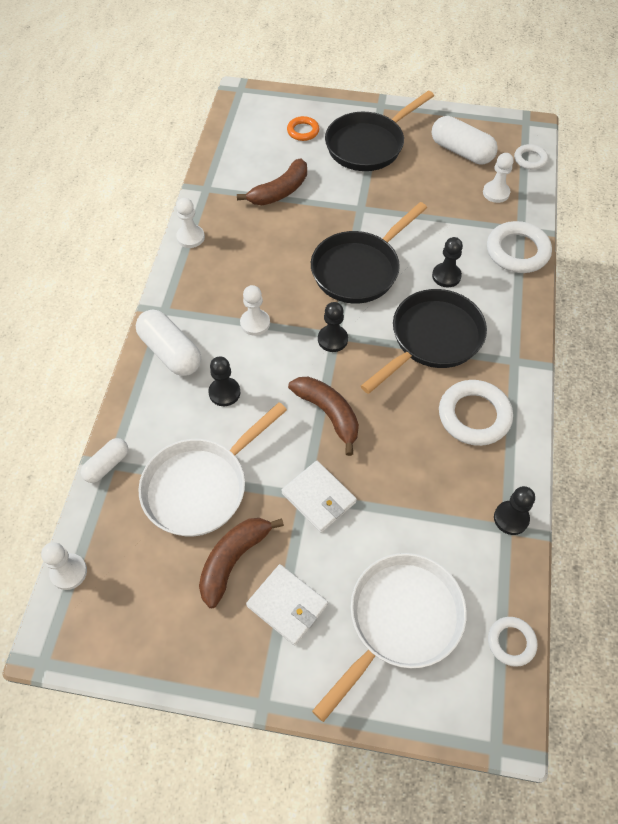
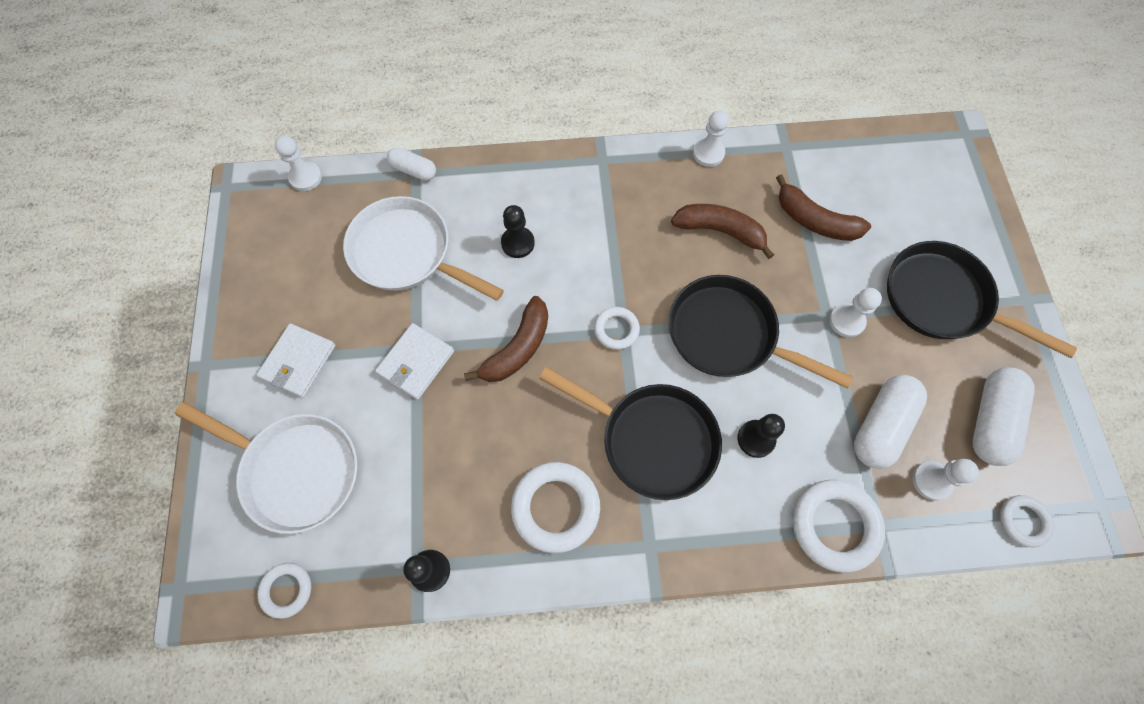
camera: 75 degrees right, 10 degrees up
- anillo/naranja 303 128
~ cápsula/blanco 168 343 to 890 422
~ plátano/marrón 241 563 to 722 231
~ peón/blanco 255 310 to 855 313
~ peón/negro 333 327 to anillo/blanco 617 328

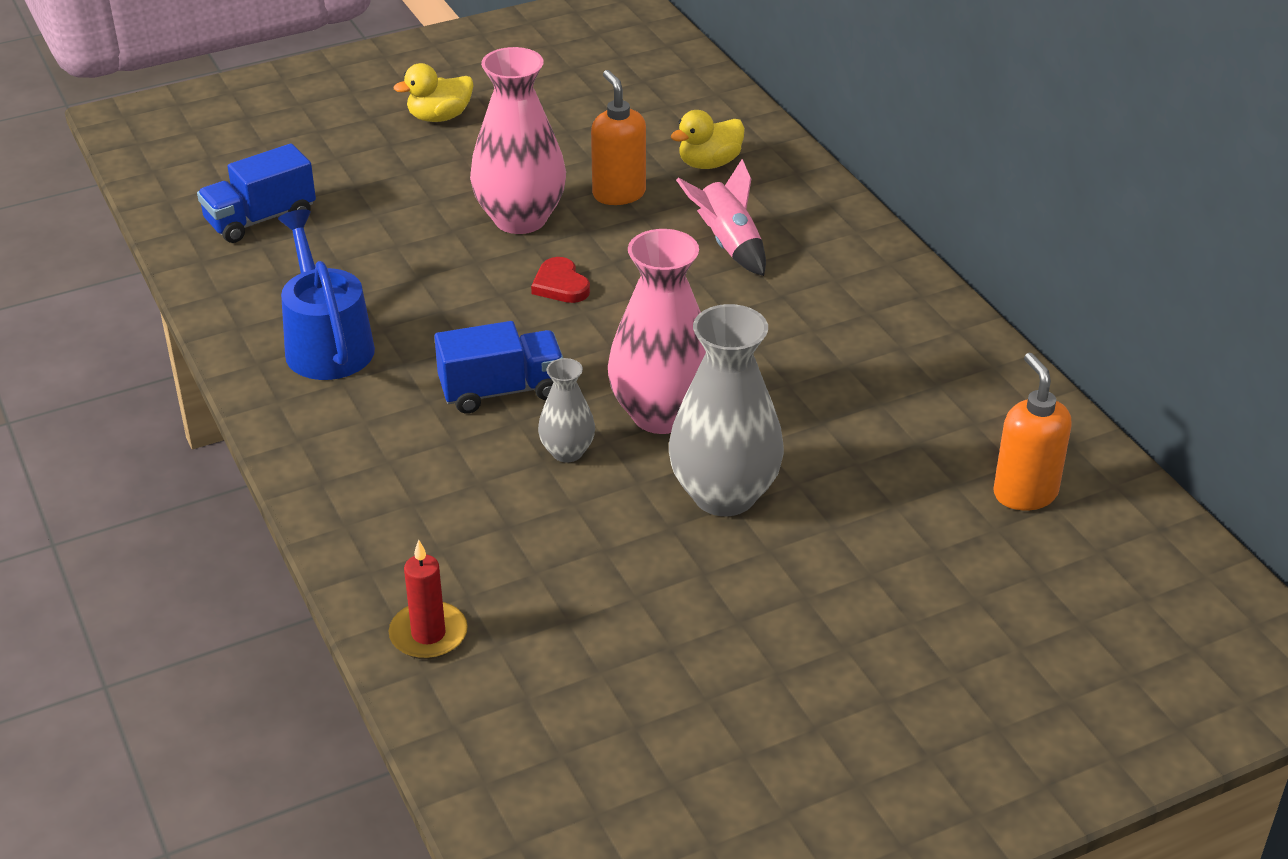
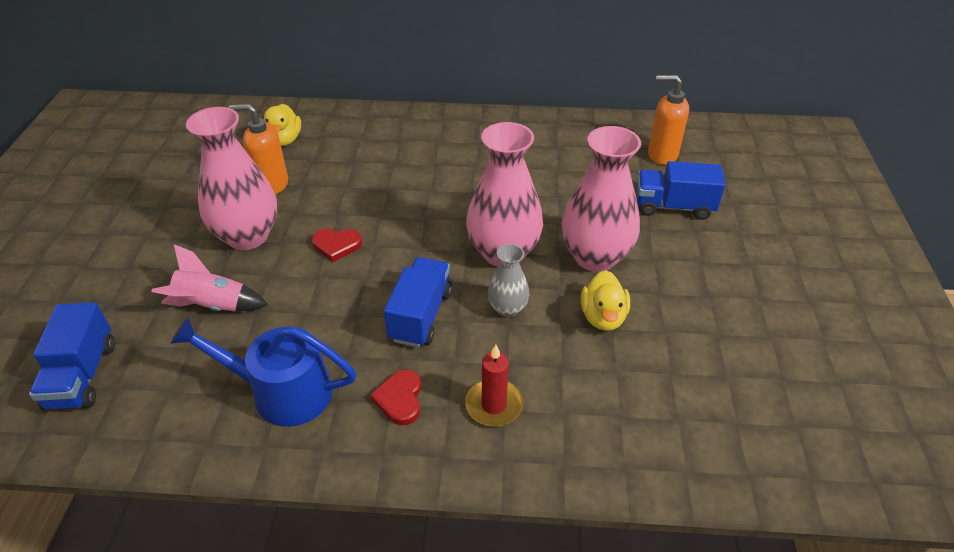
camera: 60 degrees left, 5 degrees up
+ corazón/rojo 395 397
+ camión/azul 681 190
~ vela/rojo 428 599 to 494 386
~ pato/amarillo 434 92 to 605 300
~ cohete/rosa 721 217 to 209 278
~ florero/gris 726 410 to florero/rosa 601 199

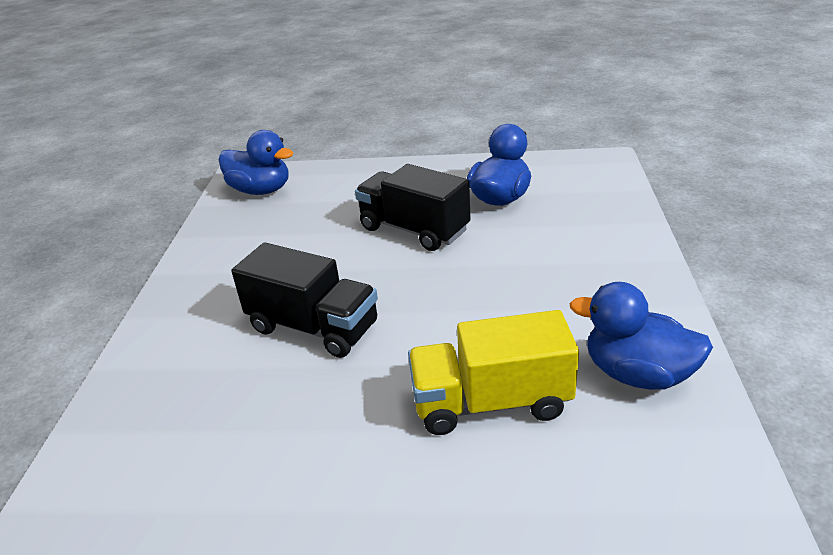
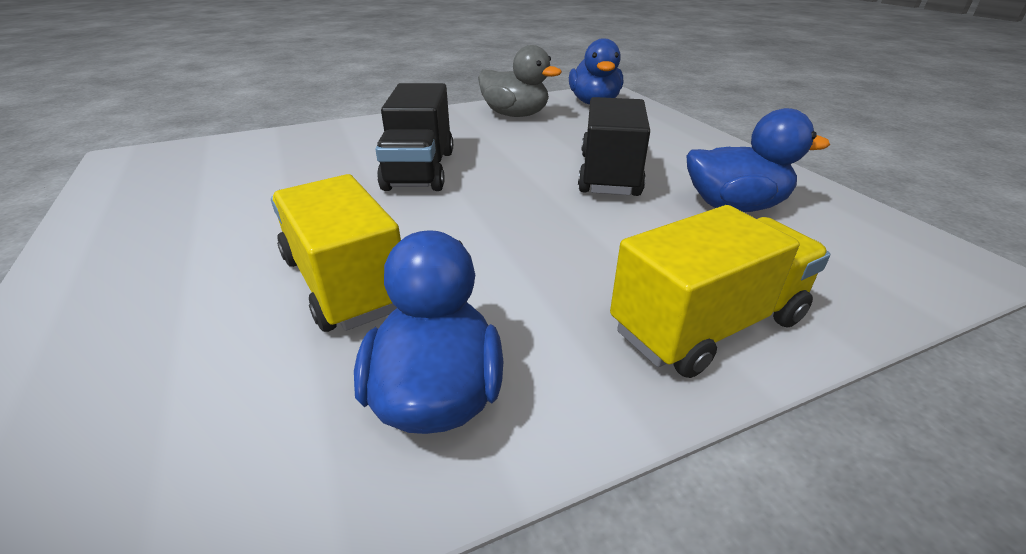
camera: 60 degrees right, 0 degrees up
+ pato/gris 520 81
+ camión/amarillo 720 291

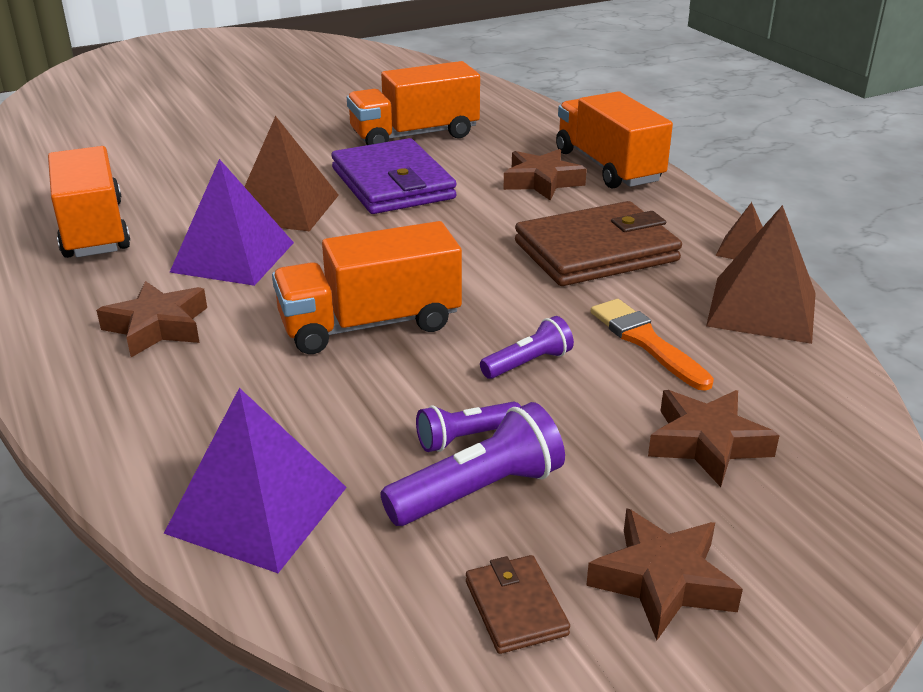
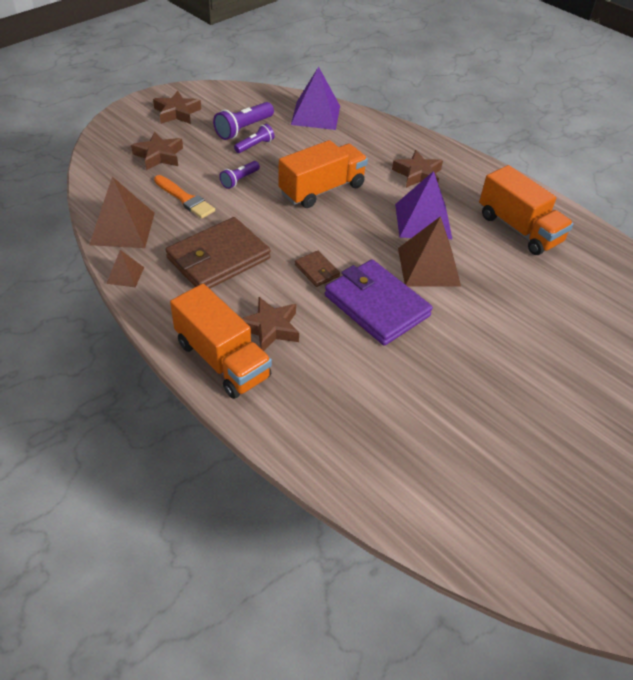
camera: 160 degrees right, 15 degrees up
- camión/naranja 413 103
~ cartera/marrón 518 604 to 317 269

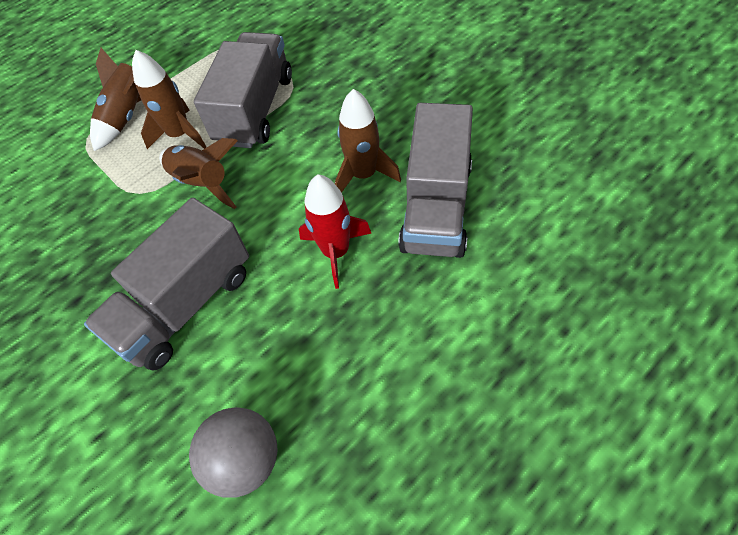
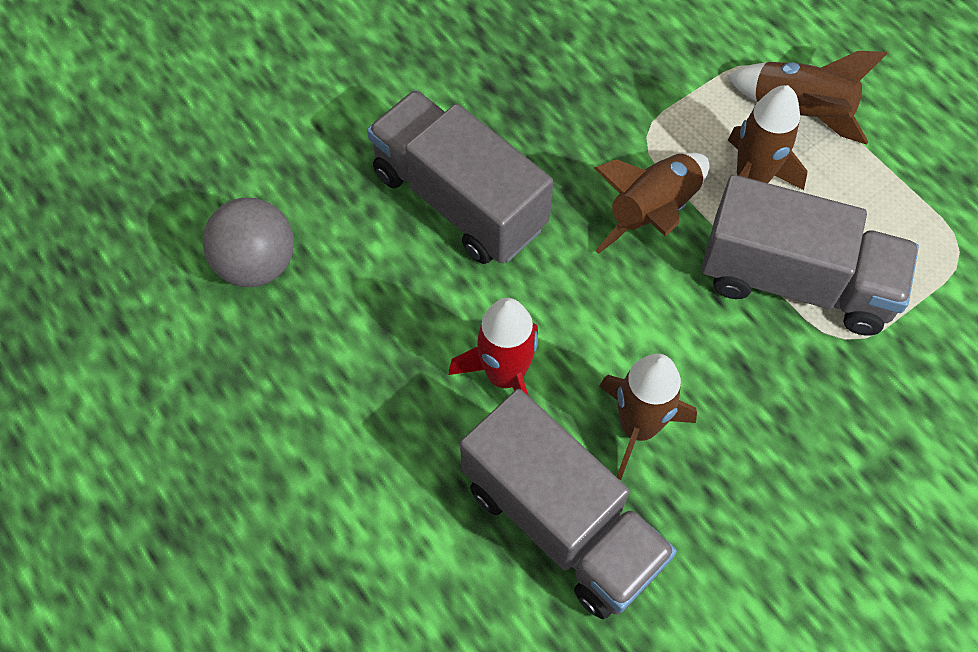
camera: 90 degrees right, 5 degrees up
~ camión/gris 435 180 = 568 504 150 degrees counterclockwise

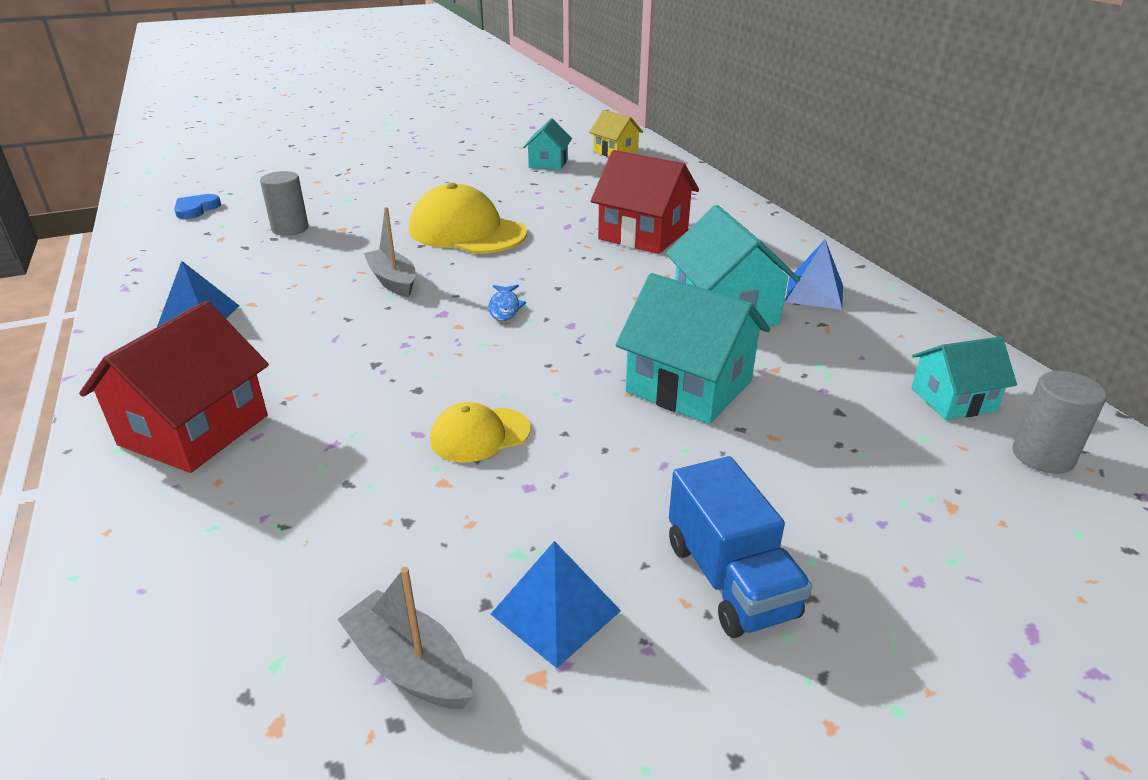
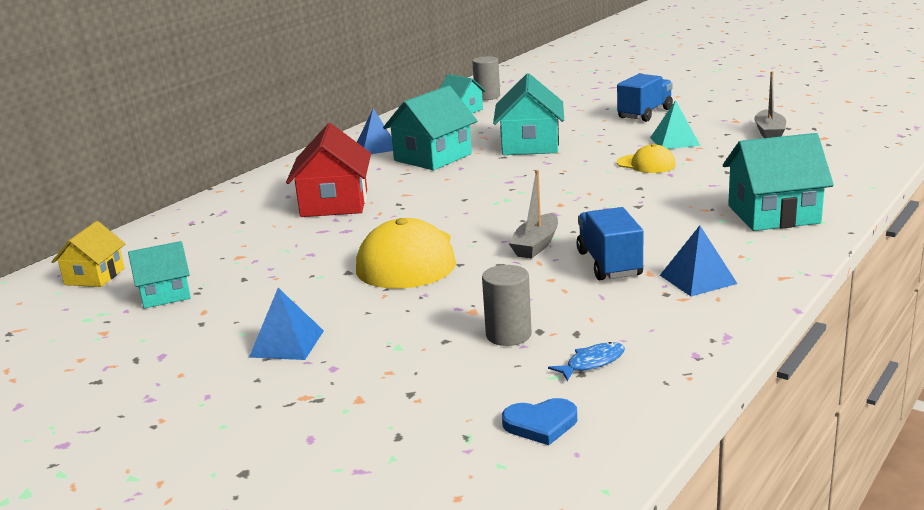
camera: 120 degrees left, 10 degrees down
+ camión/azul 609 243
+ pirámide/turquesa 675 124
~ pez/azul 507 303 to 586 361
~ pirámide/azul 556 604 to 286 324
~ casa/rojo 174 387 to casa/turquesa 778 182

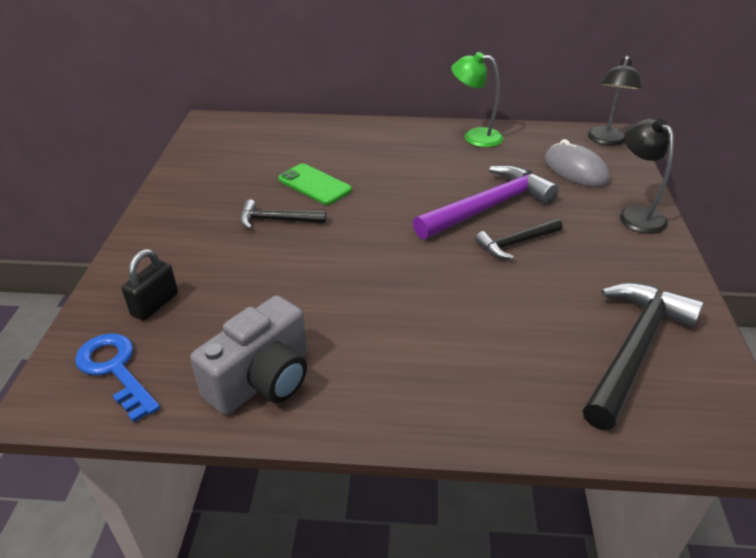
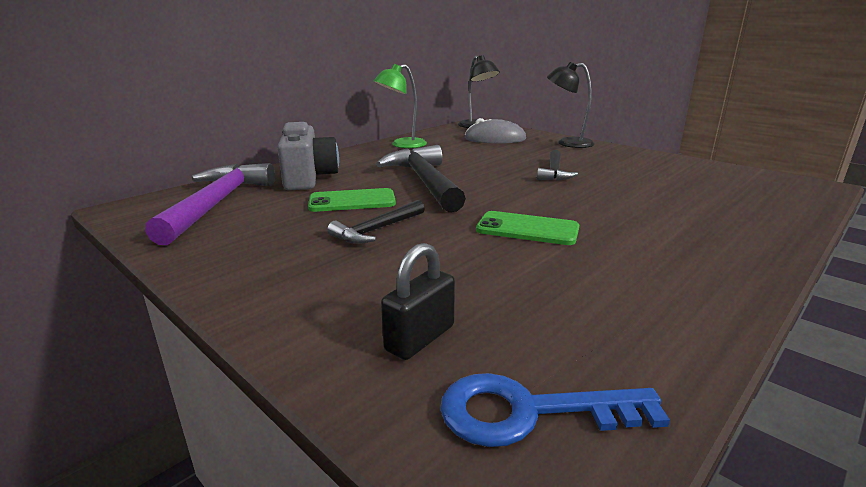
camera: 50 degrees left, 15 degrees down
+ móvil/verde 527 228
~ cámara/gris 248 355 to 308 156
~ martillo/morado 486 202 to 210 204
~ martillo/negro 643 356 to 421 178
~ candado/negro 150 285 = 418 301 60 degrees clockwise

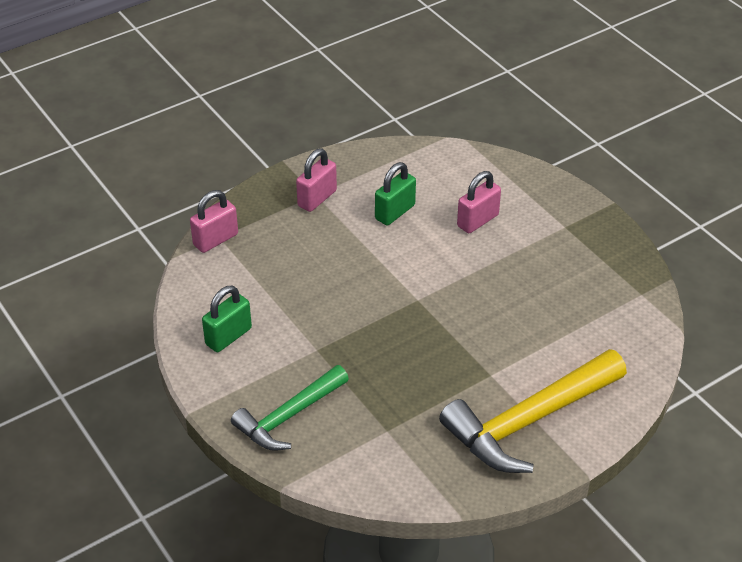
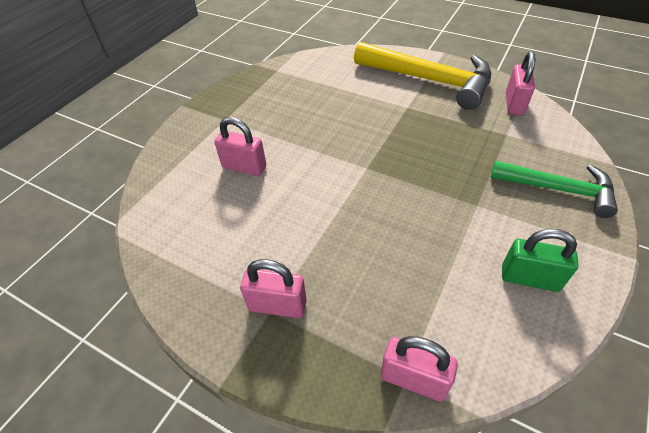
camera: 115 degrees left, 5 degrees up
- candado/verde 395 193
+ candado/rosa 520 83

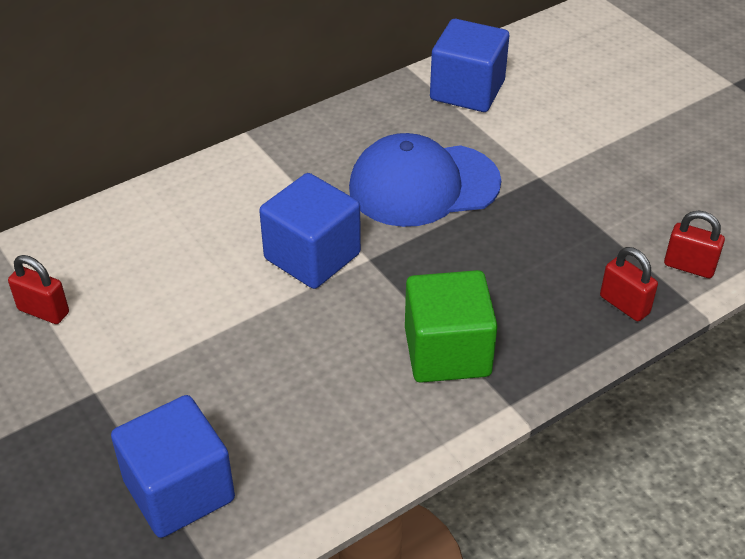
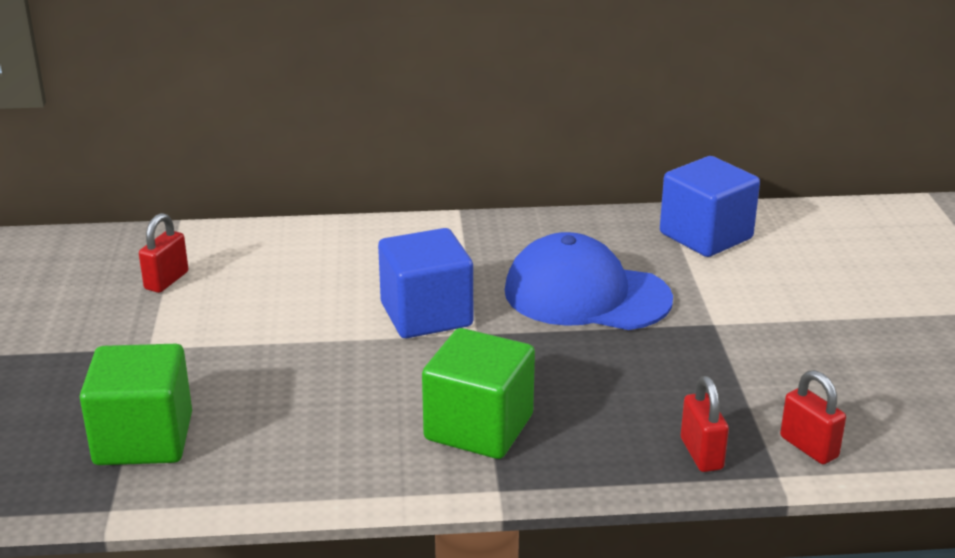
camera: 30 degrees right, 15 degrees down
~ cubo/azul 173 466 to cubo/verde 136 404
~ candado/rojo 38 289 = 163 253 60 degrees clockwise

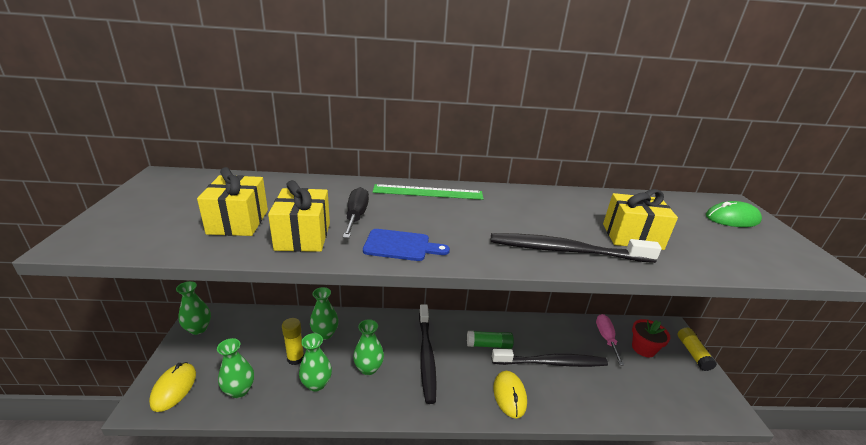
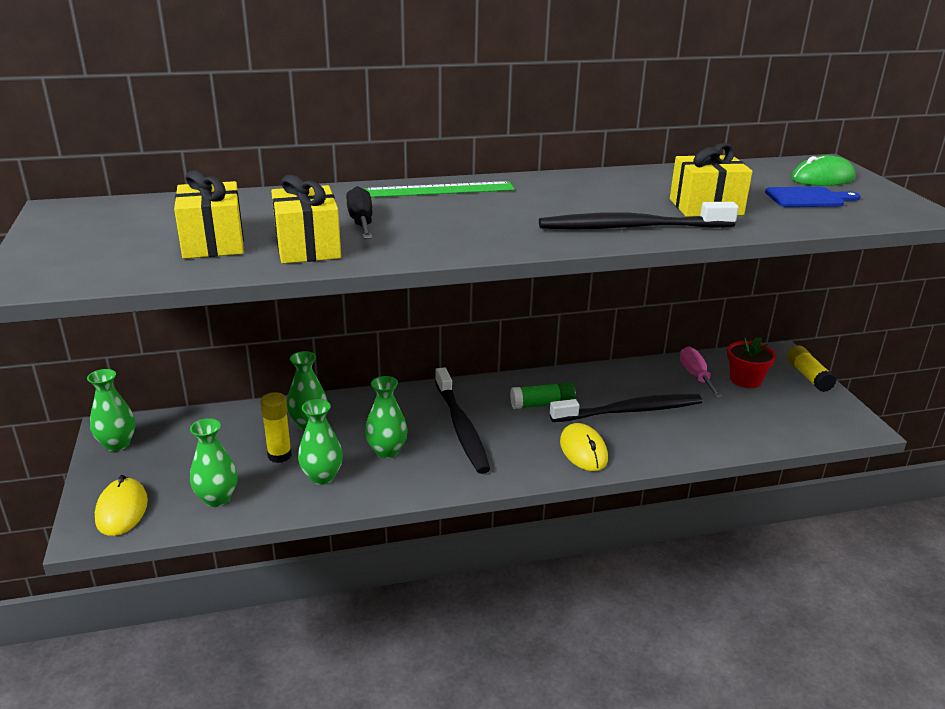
camera: 10 degrees left, 0 degrees up
~ tabla de cortar/azul 406 245 to 812 197

